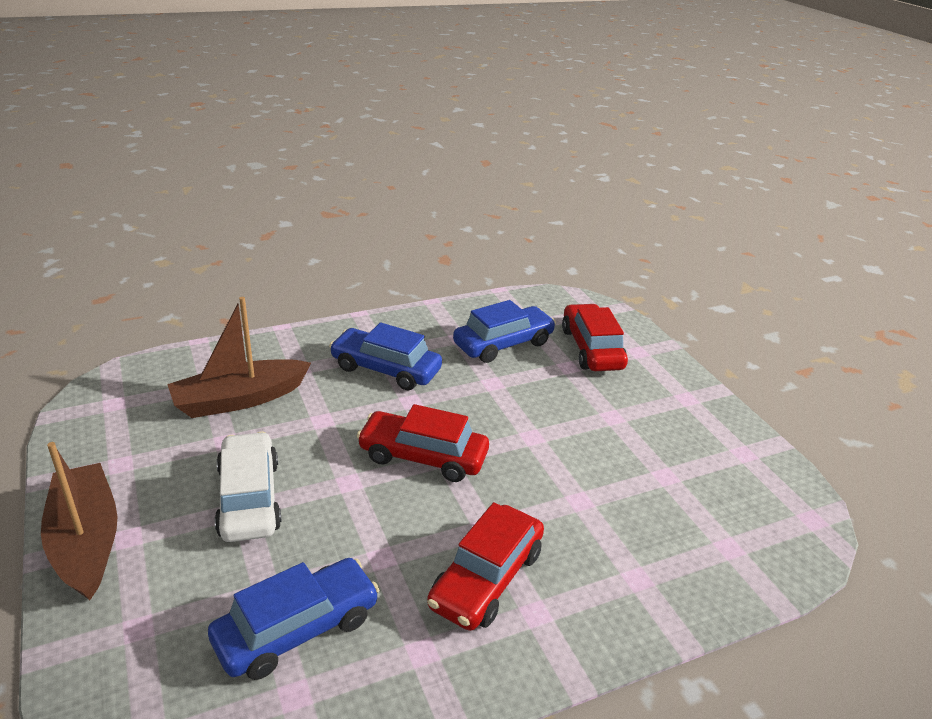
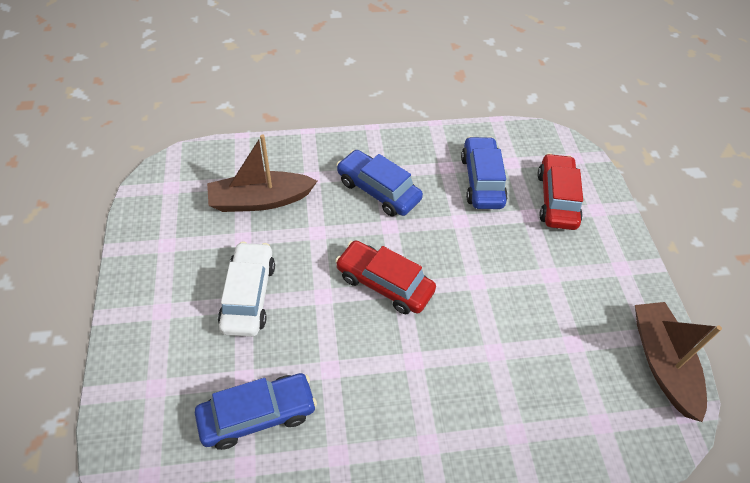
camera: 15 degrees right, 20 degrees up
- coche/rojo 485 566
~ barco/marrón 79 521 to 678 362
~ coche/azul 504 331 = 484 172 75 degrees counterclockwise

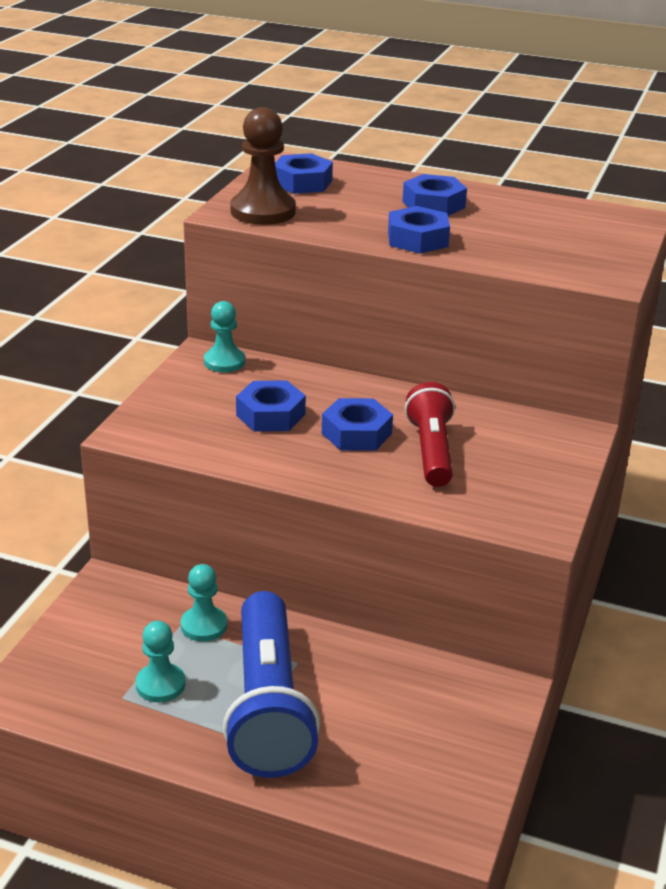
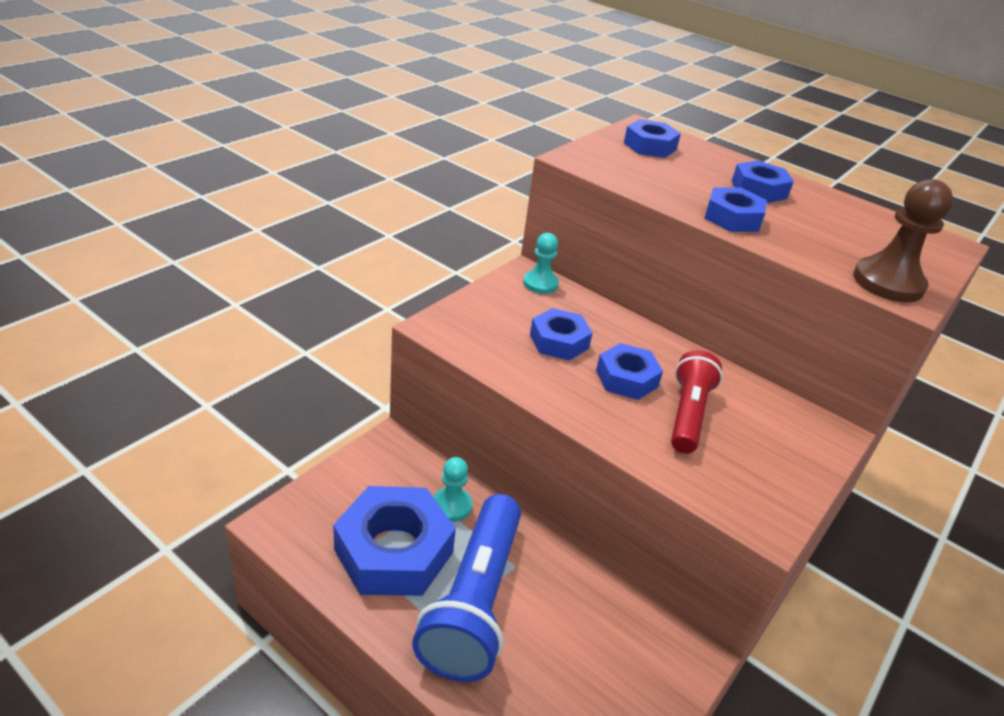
camera: 15 degrees right, 5 degrees up
~ peón/marrón 263 166 to 903 240
~ peón/turquesa 160 661 to tuerca/azul 394 541

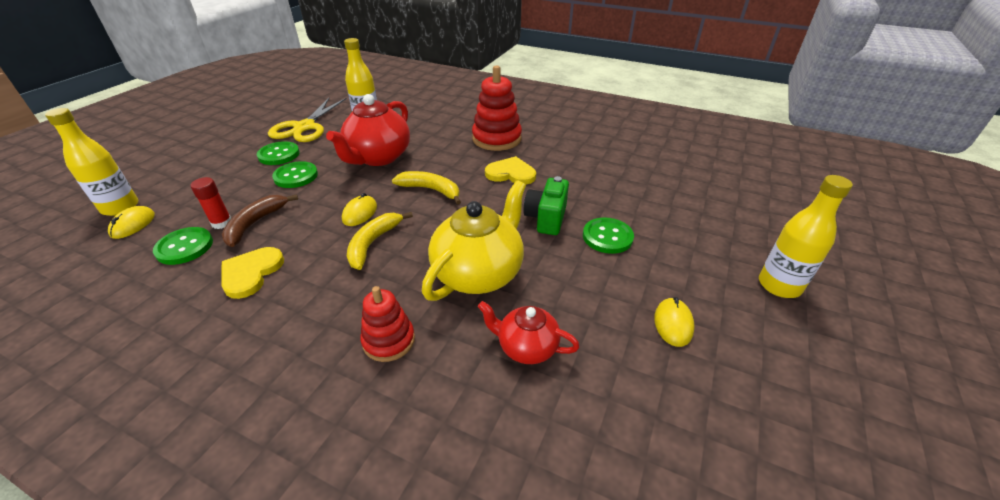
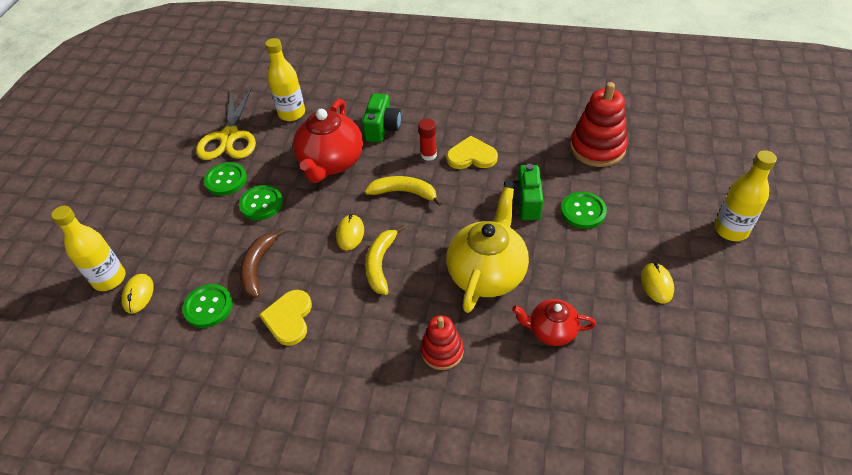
camera: 10 degrees left, 10 degrees up
+ cámara/verde 381 117
~ barra de pegamento/rojo 211 203 to 427 140
~ juguete apilable/rojo 497 108 to 599 124

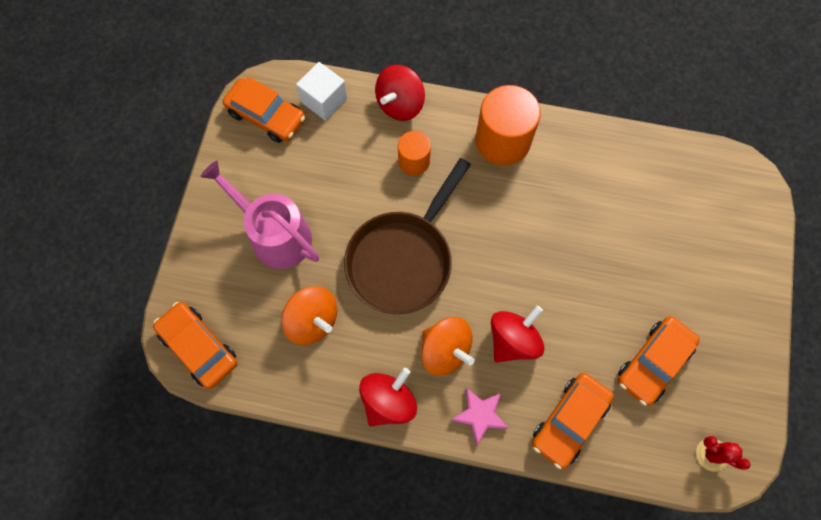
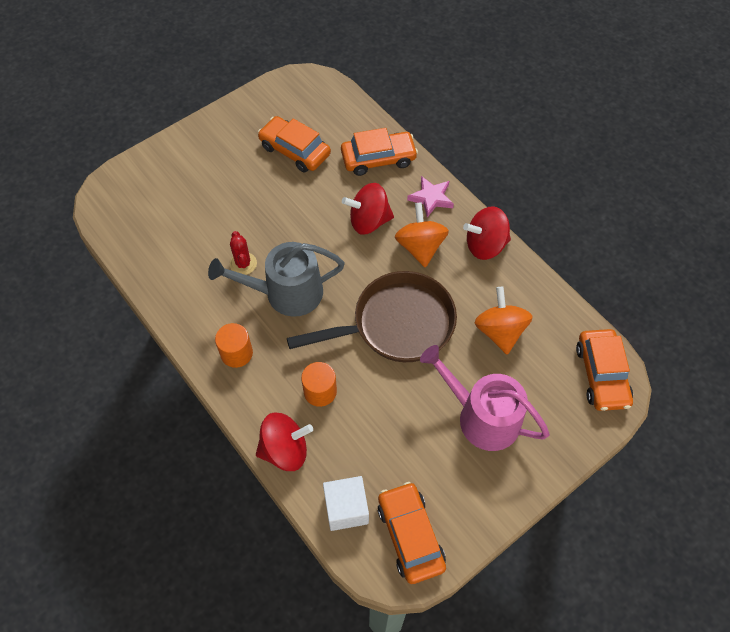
camera: 140 degrees left, 10 degrees down
+ regadera/gris 276 279
~ cactus/rojo 723 454 to 243 253
~ regadera/rosa 259 215 = 485 398 135 degrees clockwise
~ coche/naranja 659 361 = 294 144 135 degrees counterclockwise
~ cilindro/naranja 508 125 = 234 345 x0.57

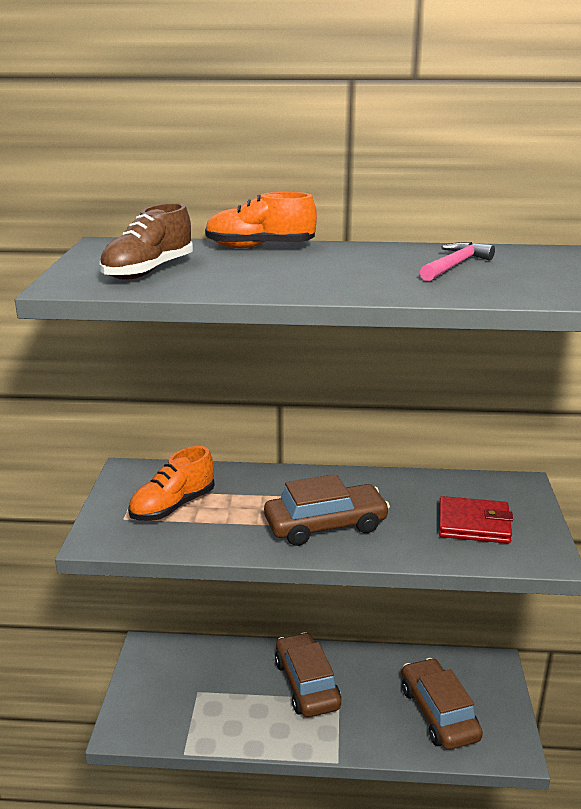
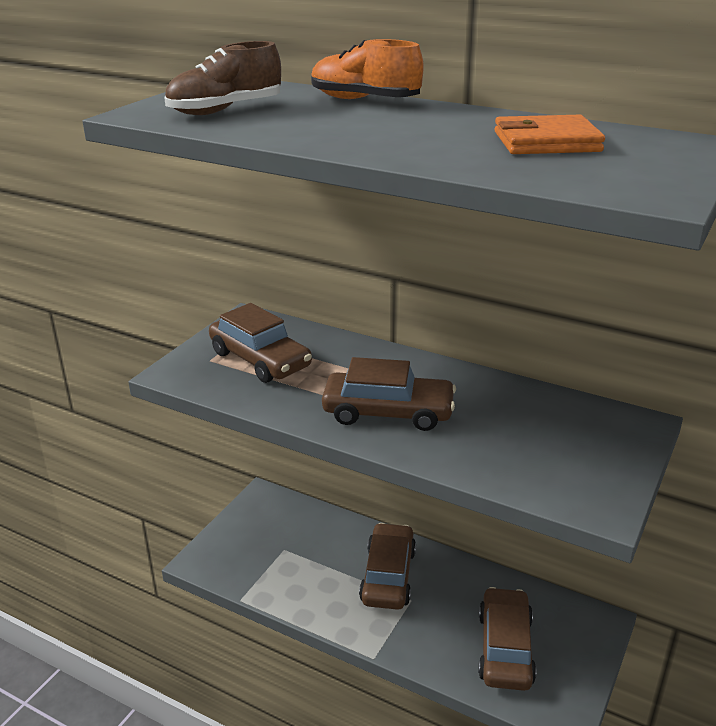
camera: 25 degrees right, 5 degrees up
- cartera/rojo 476 520
~ zapato/naranja 171 483 to coche/marrón 260 343
~ martillo/rosa 457 261 to cartera/naranja 550 134

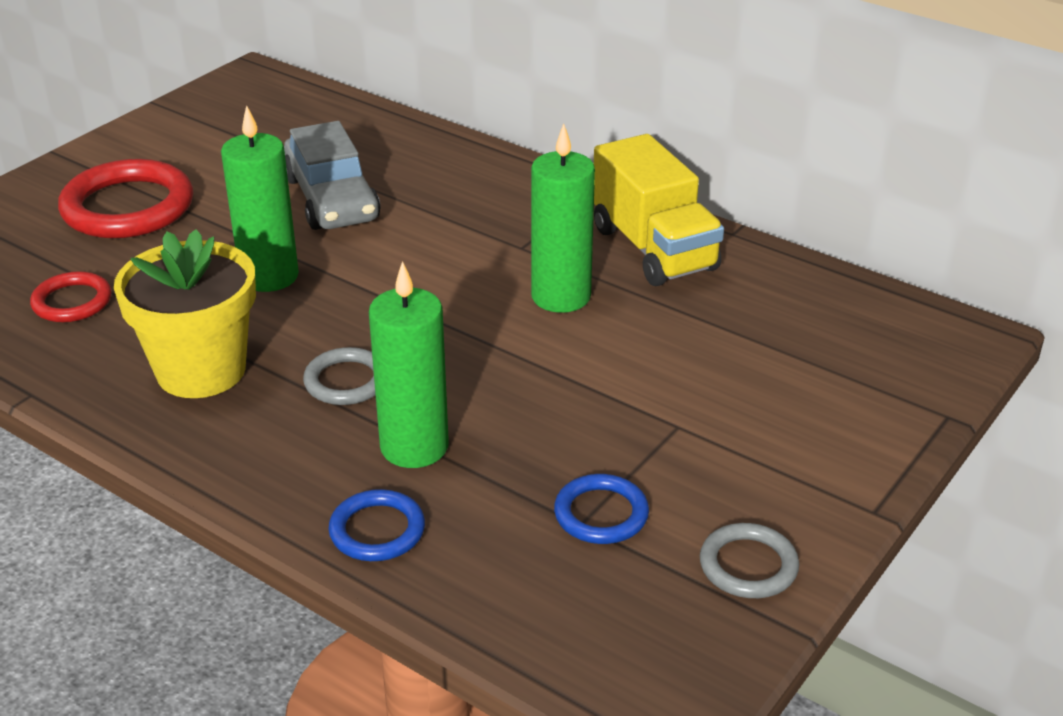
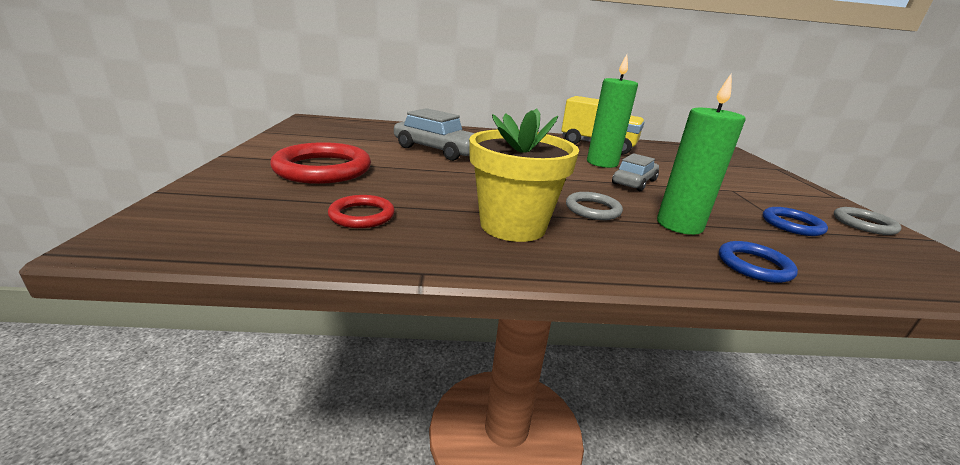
camera: 40 degrees left, 10 degrees down
- vela/verde 260 198
+ coche/gris 635 172

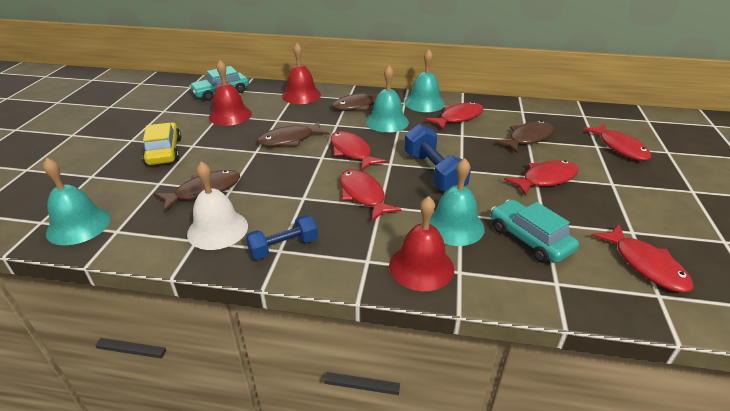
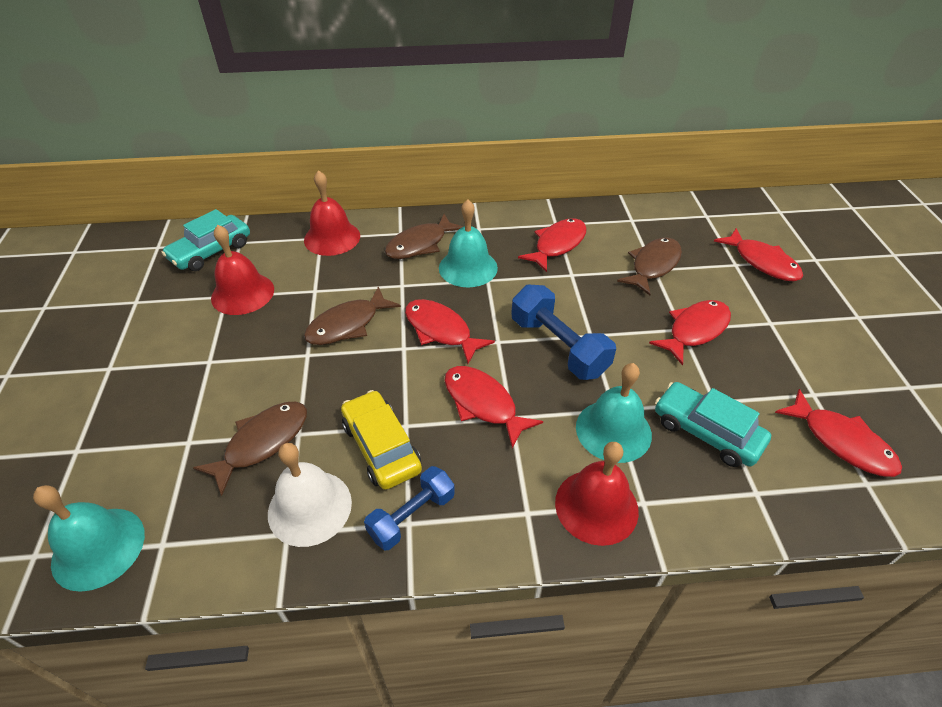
camera: 15 degrees left, 10 degrees up
- campana/turquesa 424 80
~ coche/amarillo 162 143 to 381 440

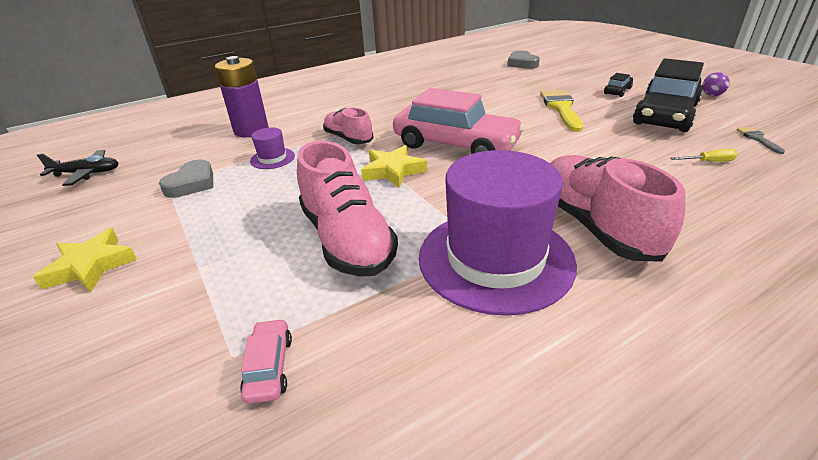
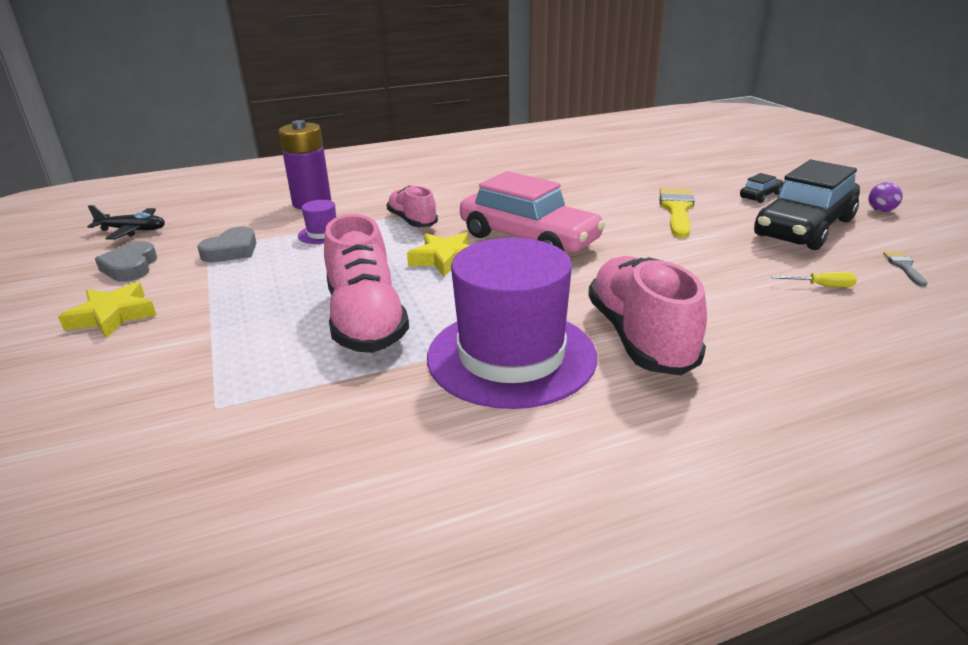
camera: 10 degrees right, 5 degrees down
- coche/rosa 266 361
~ corazón/gris 523 59 to 126 262

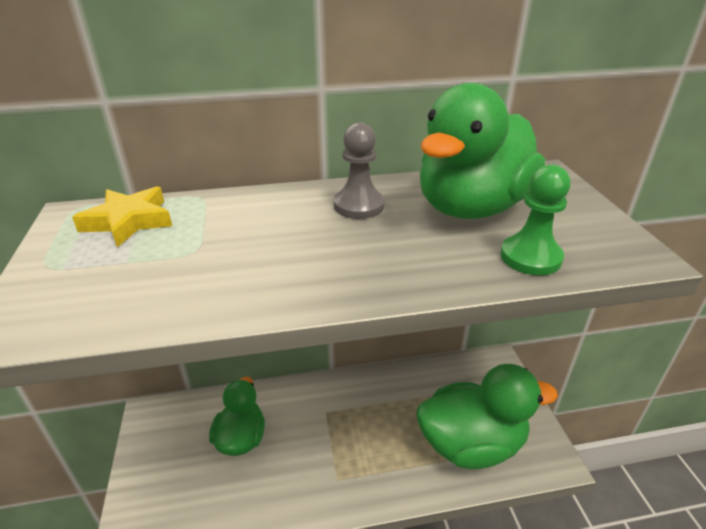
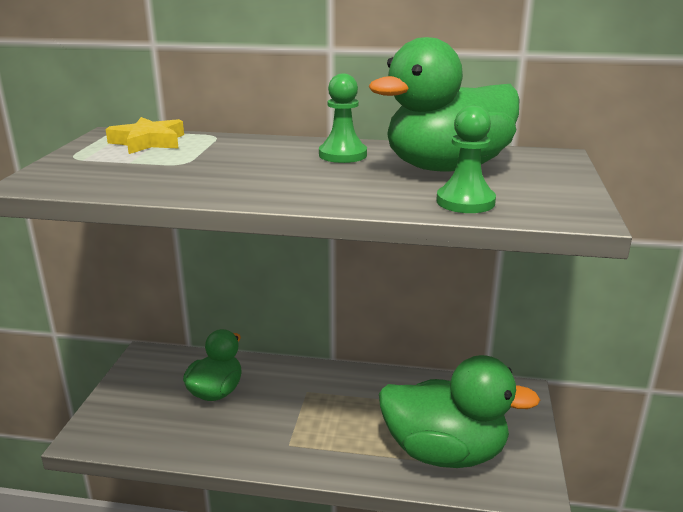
camera: 20 degrees right, 10 degrees down
~ peón/gris 359 171 to peón/verde 343 118

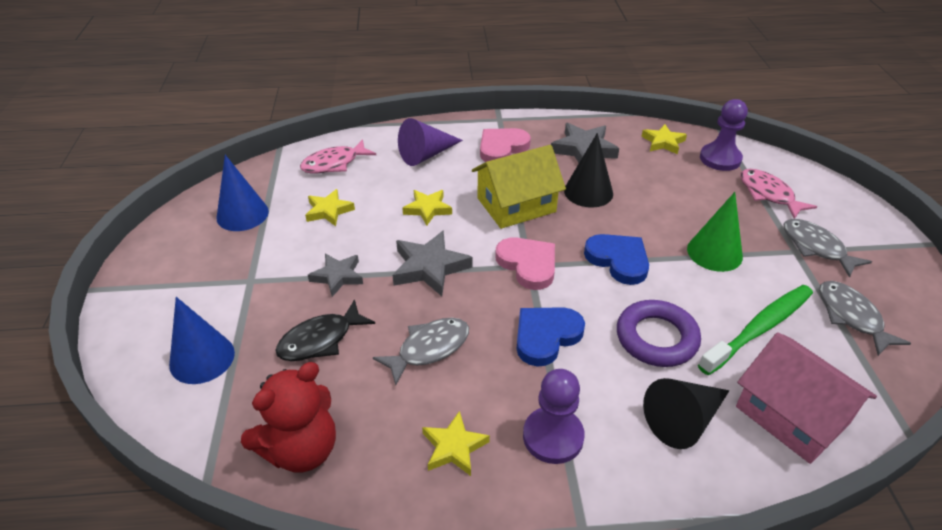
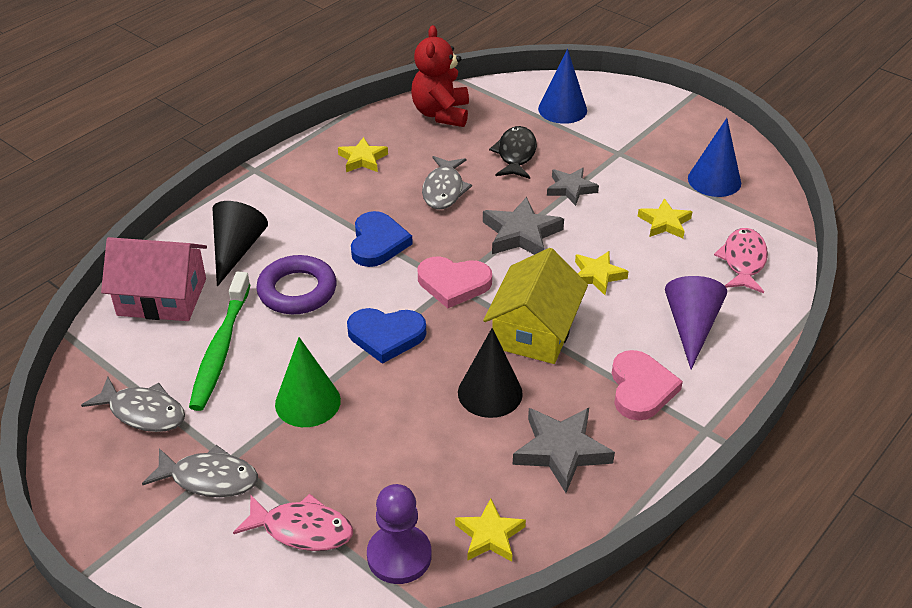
camera: 135 degrees right, 0 degrees up
- peón/morado 554 416

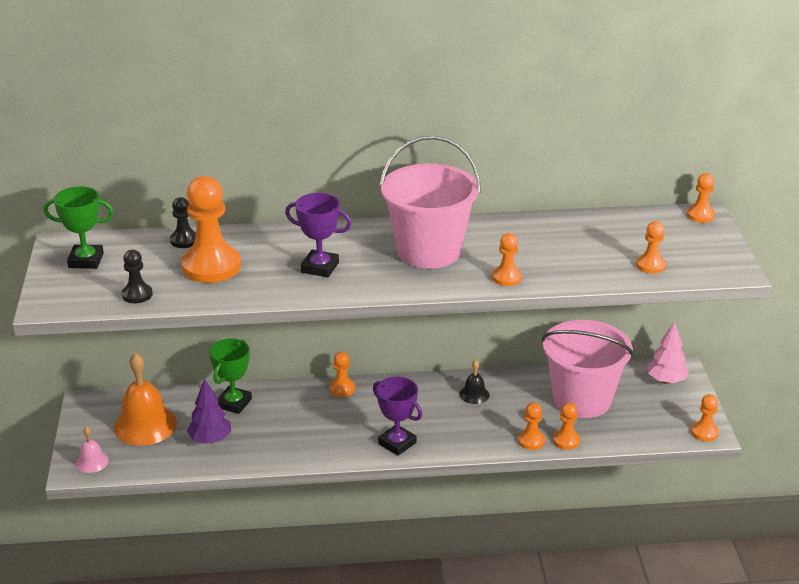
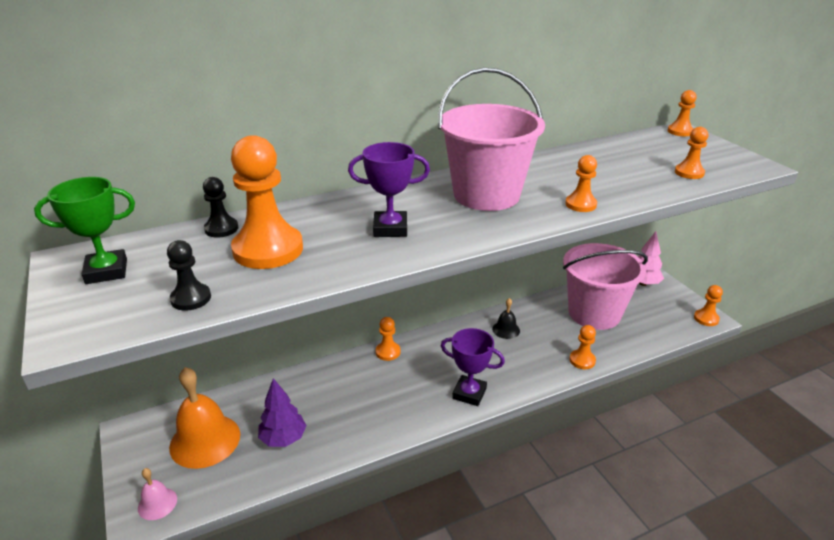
camera: 20 degrees left, 0 degrees up
- trofeo/verde 230 376
- peón/naranja 566 426

